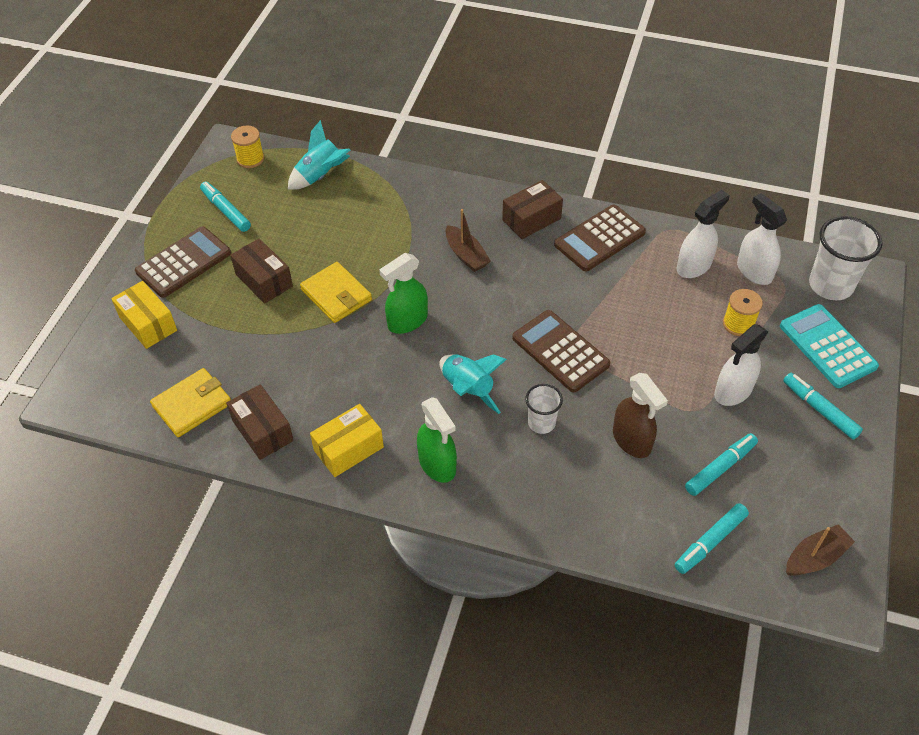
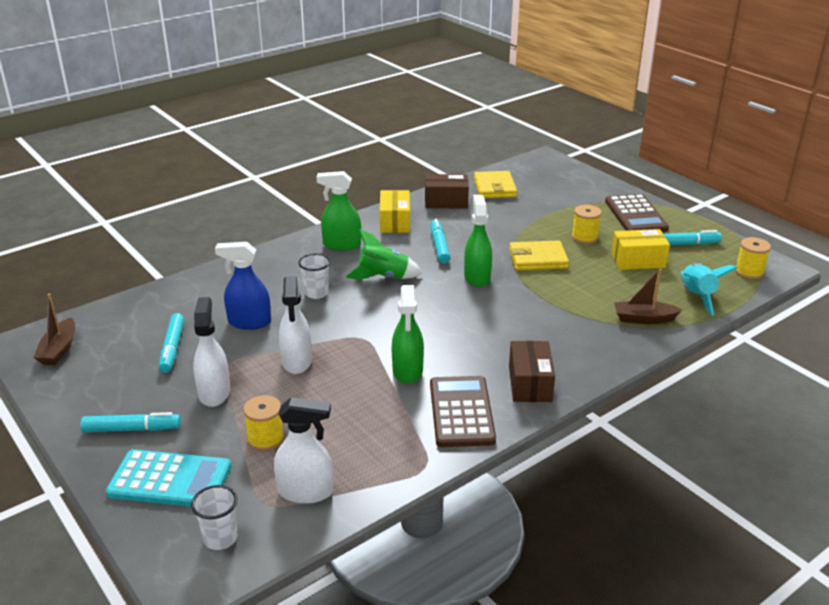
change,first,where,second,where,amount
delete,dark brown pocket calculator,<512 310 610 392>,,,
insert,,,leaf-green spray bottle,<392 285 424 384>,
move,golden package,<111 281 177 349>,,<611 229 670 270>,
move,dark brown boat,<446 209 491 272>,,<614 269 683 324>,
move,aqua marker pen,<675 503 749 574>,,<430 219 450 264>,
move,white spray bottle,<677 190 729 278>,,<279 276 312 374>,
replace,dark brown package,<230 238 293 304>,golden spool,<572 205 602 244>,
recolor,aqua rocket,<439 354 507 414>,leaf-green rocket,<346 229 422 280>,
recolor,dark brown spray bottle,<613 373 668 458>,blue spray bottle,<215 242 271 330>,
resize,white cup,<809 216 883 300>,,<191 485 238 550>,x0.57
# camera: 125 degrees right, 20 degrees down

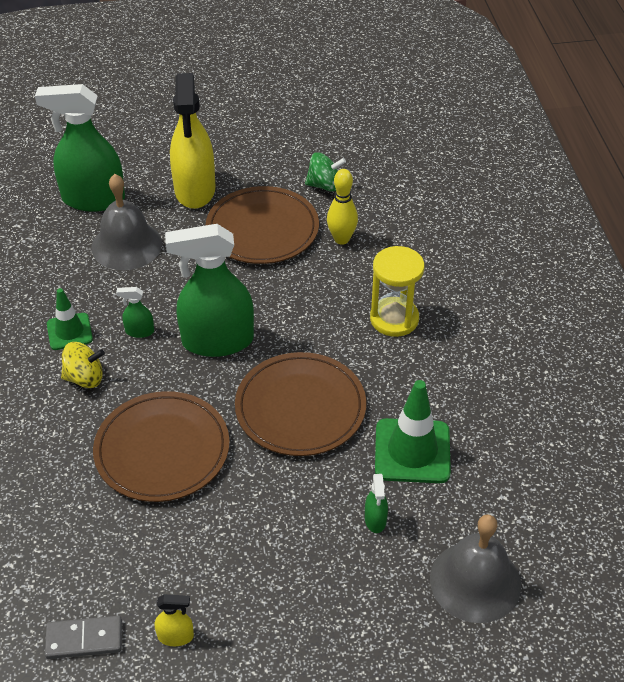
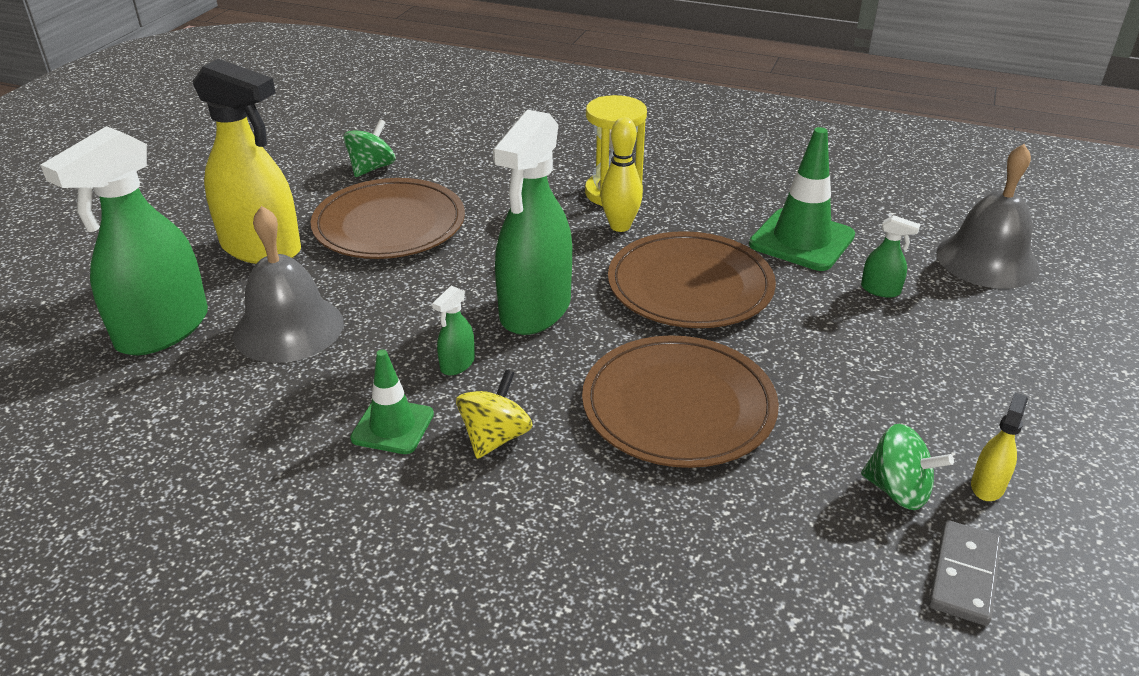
change,first,where,second,where,amount
insert,,,leaf-green spinning top,<861 424 954 510>,
move,golden tenpin,<327 169 358 245>,,<601 117 642 232>,
# camera: 60 degrees left, 10 degrees down

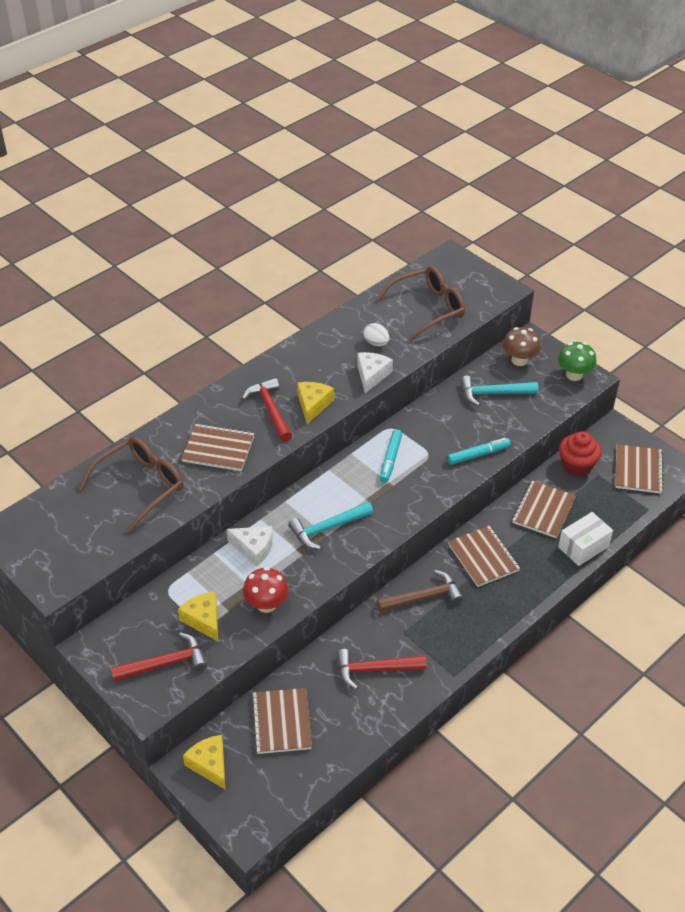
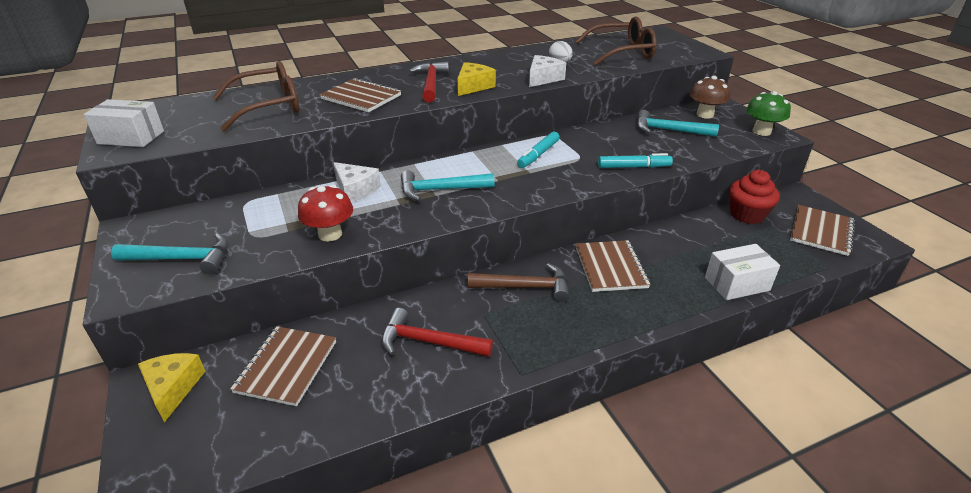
change,first,where,second,where,amount
delete,golden cheese,<178 592 218 641>,,,
delete,dark brown exercise book,<512 481 576 538>,,,
insert,,,white package,<84 99 164 147>,
recolor,scarlet claw hammer,<111 633 207 682>,aqua claw hammer,<111 233 229 274>,
# camera: 20 degrees right, 10 degrees down

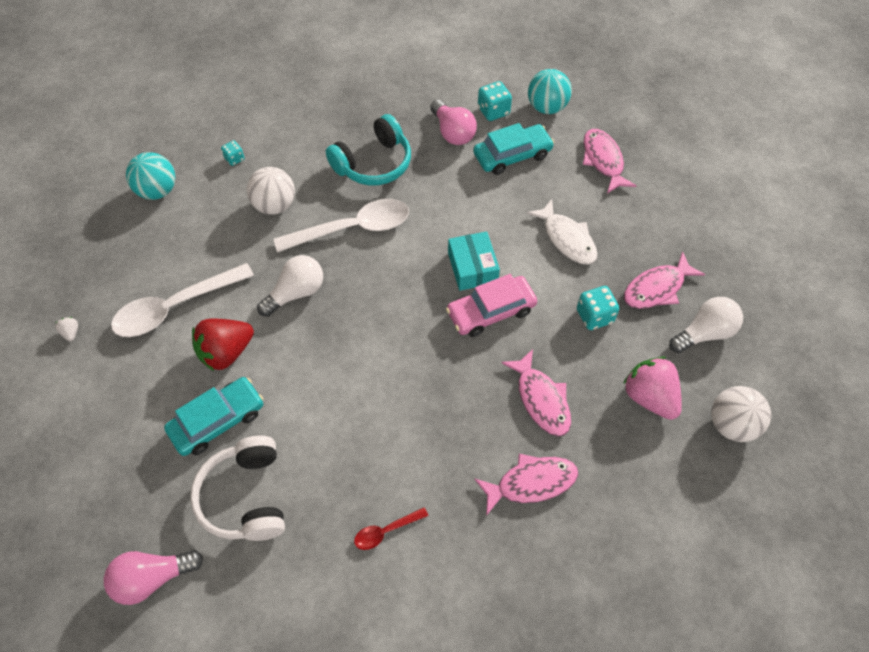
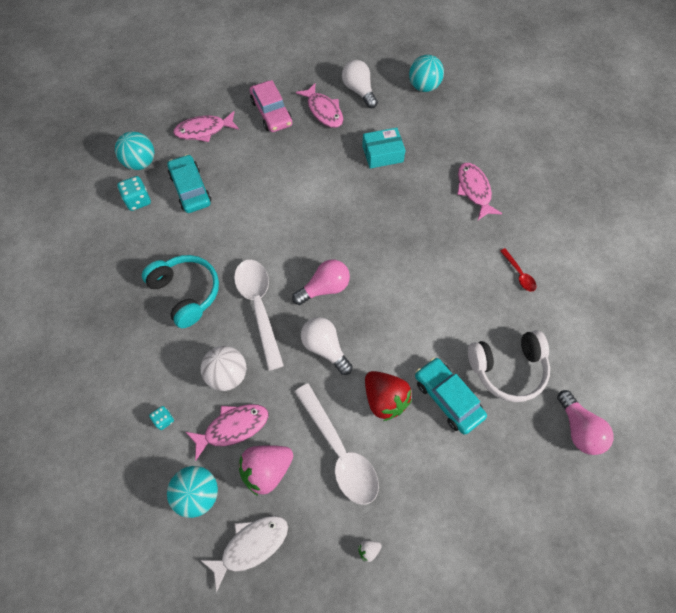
change,first,where,second,where,amount
delete,aqua die,<577 286 619 330>,,,
move,rose-pink lightbulb,<430 100 477 145>,,<292 259 350 305>,
move,rose-pink toy car,<446 274 537 337>,,<250 80 292 132>,
move,aqua package,<448 231 500 291>,,<362 128 406 169>,
move,rose-pink fish figure,<501 349 571 436>,,<186 404 269 461>,
move,white fish figure,<527 199 598 265>,,<200 516 288 592>,
move,rose-pink strawberry,<623 357 682 420>,,<239 445 293 496>,
recolor,white sphere,<711 386 771 442>,aqua sphere,<409 55 444 92>,
# camera: 90 degrees left, 5 degrees up

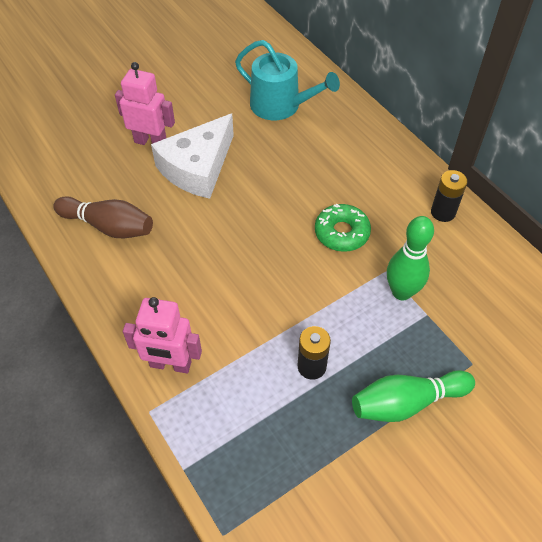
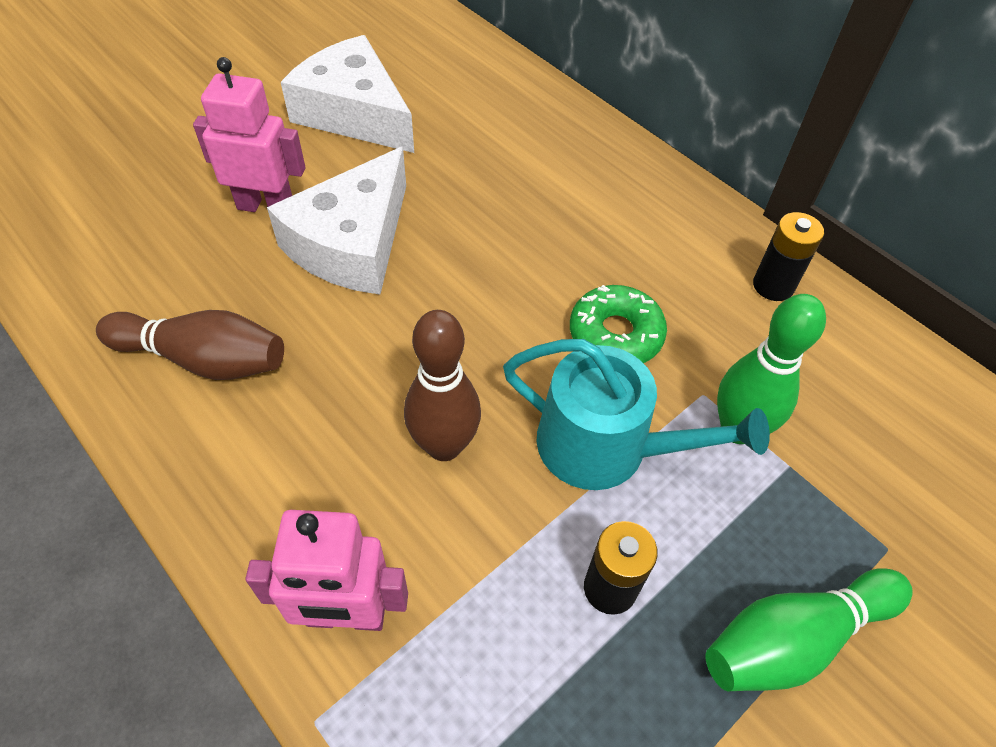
change,first,where,second,where,amount
insert,,,white cheese,<281 35 414 153>,
insert,,,dark brown tenpin,<404 310 481 461>,
move,aqua sprinkling can,<235 40 340 120>,,<503 339 770 490>,
# camera: 10 degrees left, 0 degrees up

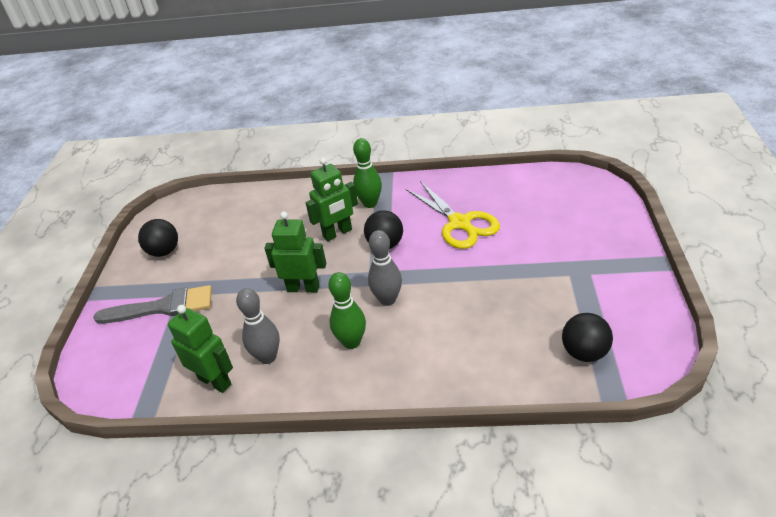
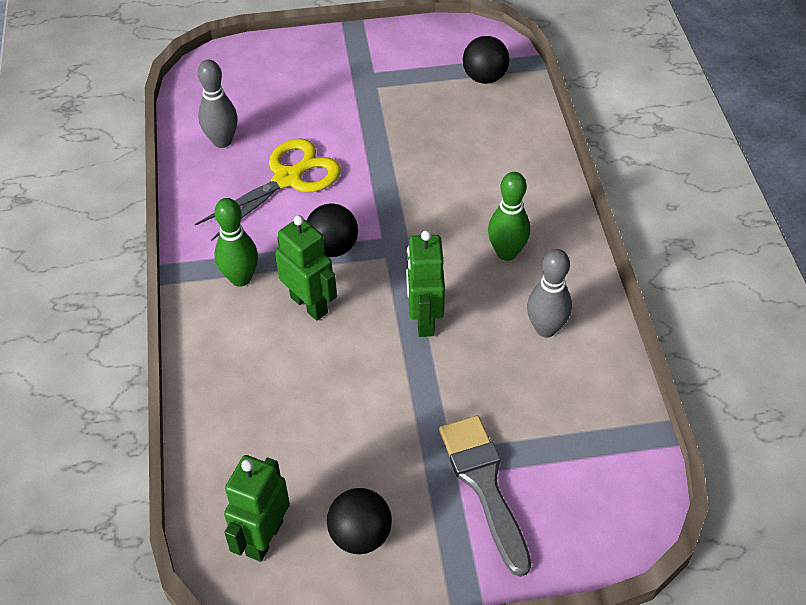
change,first,where,second,where,amount
move,leaf-green toy robot,<168 305 233 393>,,<224 455 290 562>,
move,grey tenpin,<368 230 402 306>,,<198 60 238 148>,
# camera: 105 degrees left, 10 degrees up

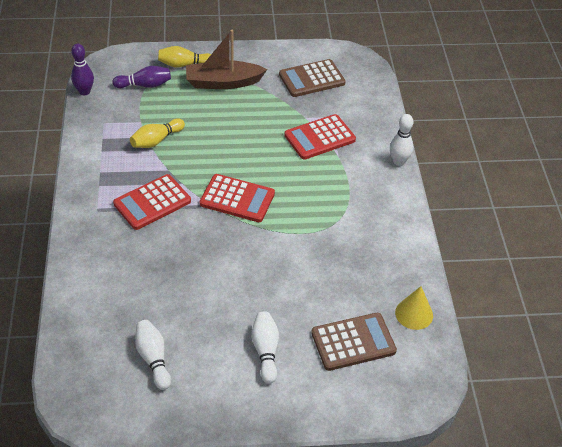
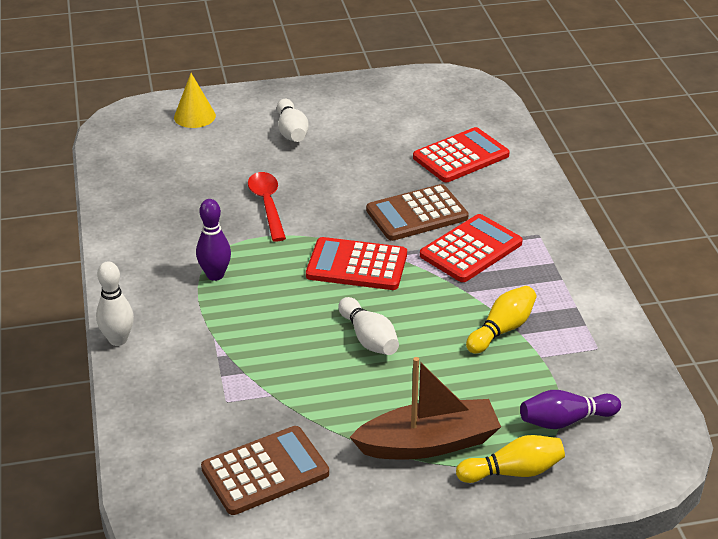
change,first,where,second,where,amount
insert,,,scarlet spoon,<248 172 286 241>,
move,royal purple tenpin,<71 44 94 95>,,<196 199 231 281>,
move,white tenpin,<135 320 171 390>,,<338 297 399 355>,
move,scarlet pocket calculator,<284 114 356 160>,,<413 127 510 182>,
move,dark brown pocket calculator,<311 313 397 371>,,<366 184 469 241>,
move,golden solid cone,<395 286 433 330>,,<174 73 216 128>,
# camera: 175 degrees right, 10 degrees down

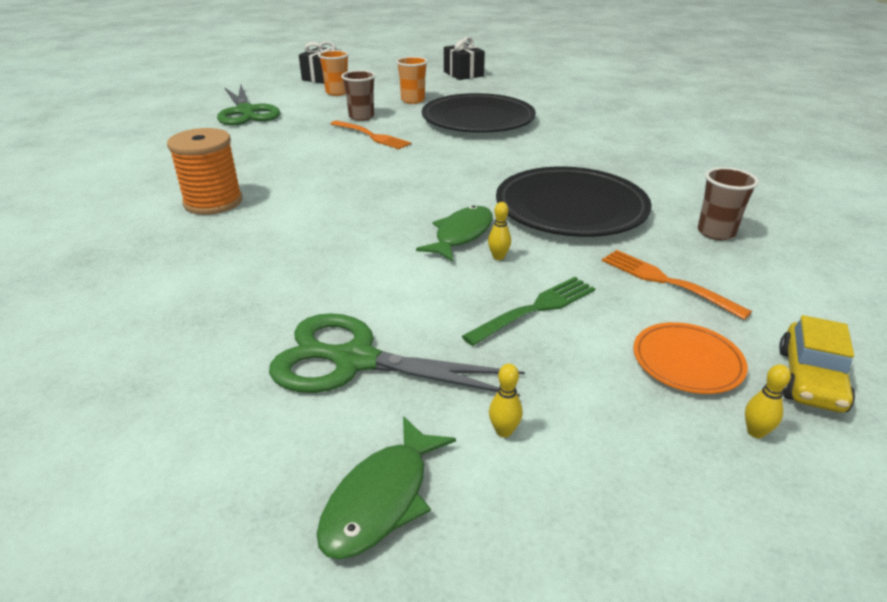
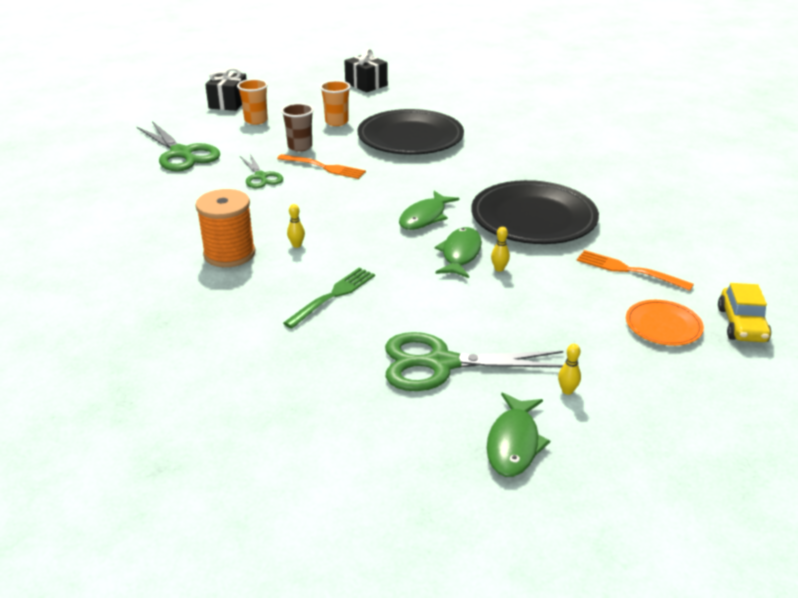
change,first,where,second,where,amount
delete,dark brown cup,<698 167 759 240>,,,
insert,,,leaf-green pair of scissors,<240 154 283 188>,
insert,,,leaf-green fish figure,<399 191 459 230>,
move,leaf-green fork,<462 277 595 346>,,<283 268 375 328>,
move,golden tenpin,<745 364 791 438>,,<287 204 305 248>,
# camera: 15 degrees left, 0 degrees up

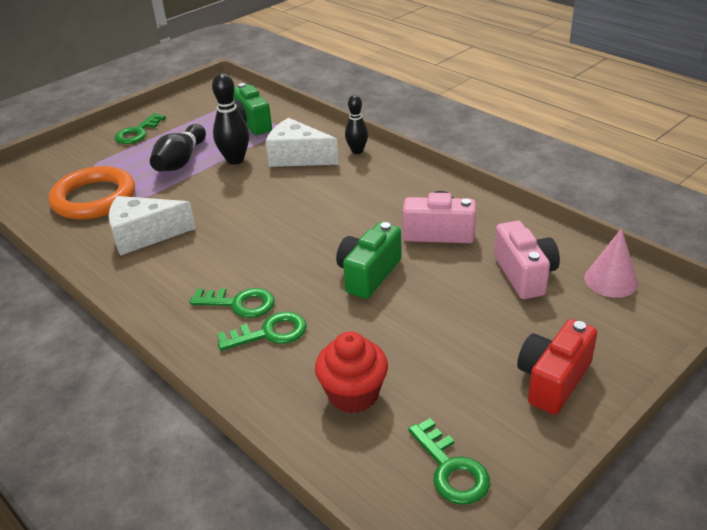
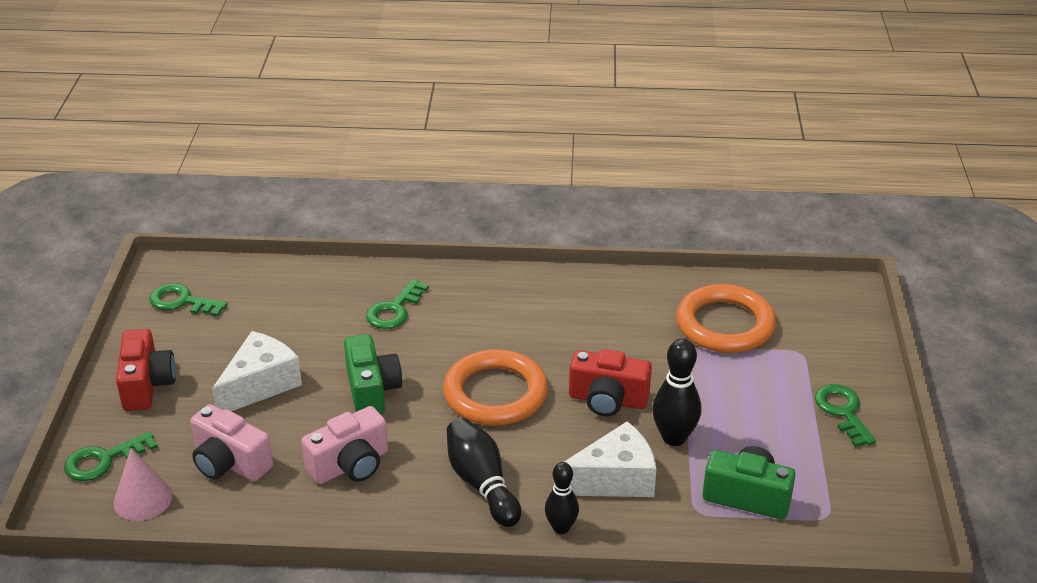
change,first,where,second,where,amount
delete,scarlet fairy cake,<315 331 388 413>,,,
insert,,,orange torus,<443 349 548 426>,
insert,,,scarlet compact camera,<569 349 652 416>,
move,white cheese,<109 196 196 256>,,<212 331 302 411>,
move,jet-black tenpin,<150 124 206 171>,,<446 418 521 527>,
move,leaf-green latchkey,<189 288 274 318>,,<64 431 158 481>,
# camera: 135 degrees right, 0 degrees up

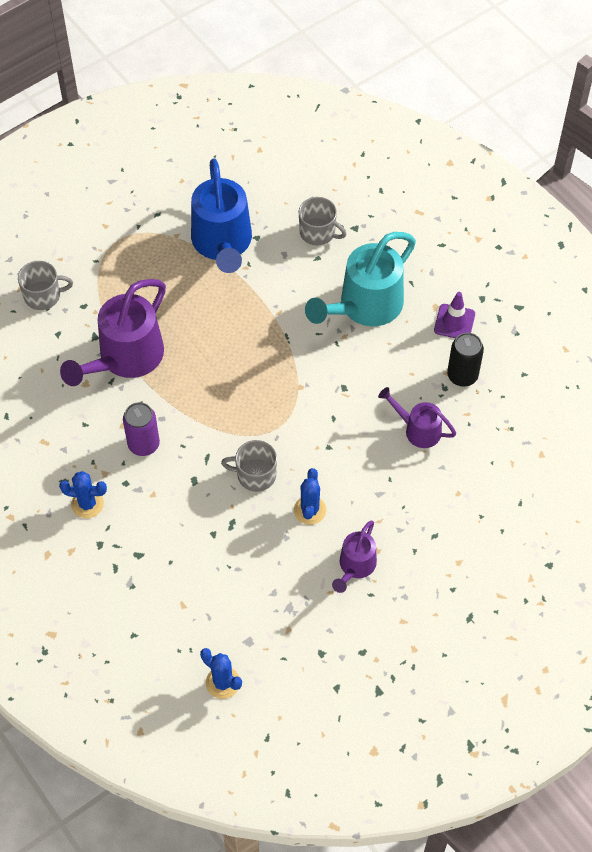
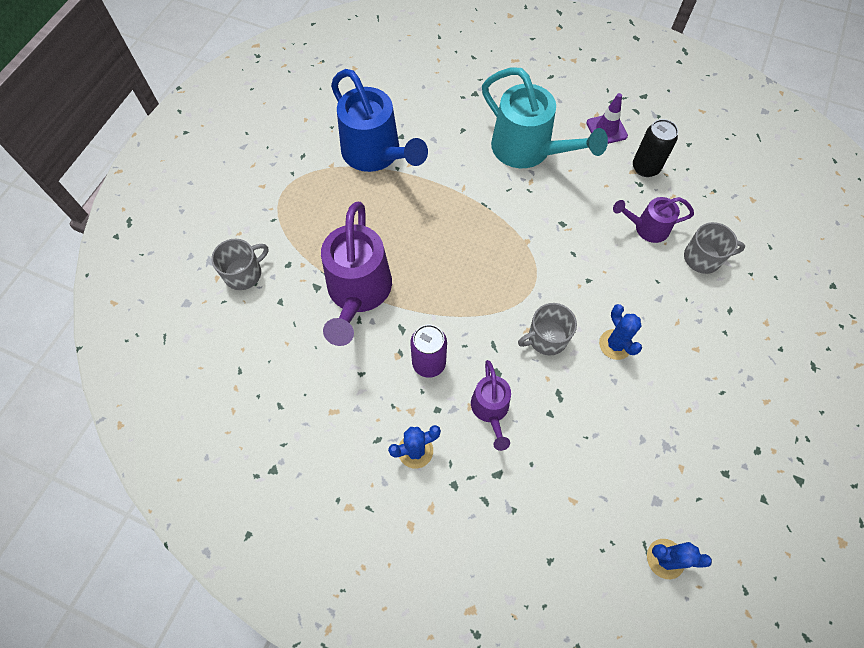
change,first,where,second,where,amount
move,grey mug,<299 197 346 245>,,<684 222 745 274>,
move,royal purple sprinkling can,<332 520 377 593>,,<471 360 511 451>,
rotate,aqua sprinkling can,<305 232 416 326>,,<482 67 608 168>,60 degrees counterclockwise
# camera: 30 degrees left, 5 degrees up

